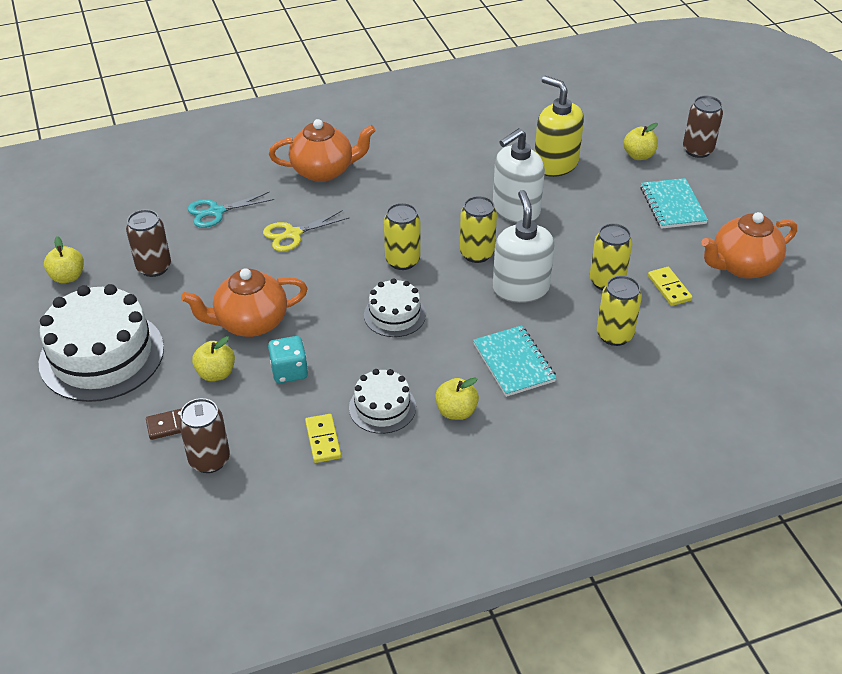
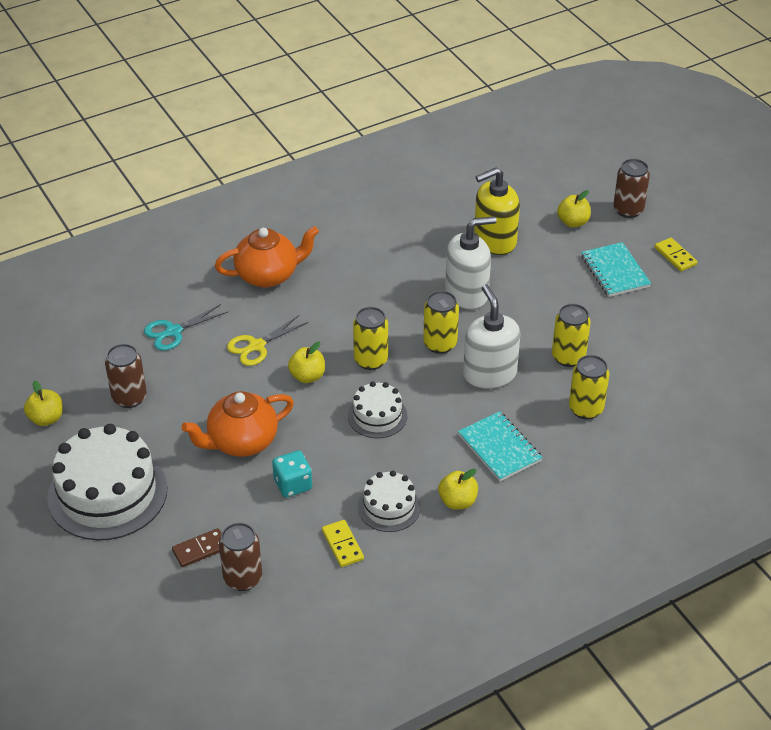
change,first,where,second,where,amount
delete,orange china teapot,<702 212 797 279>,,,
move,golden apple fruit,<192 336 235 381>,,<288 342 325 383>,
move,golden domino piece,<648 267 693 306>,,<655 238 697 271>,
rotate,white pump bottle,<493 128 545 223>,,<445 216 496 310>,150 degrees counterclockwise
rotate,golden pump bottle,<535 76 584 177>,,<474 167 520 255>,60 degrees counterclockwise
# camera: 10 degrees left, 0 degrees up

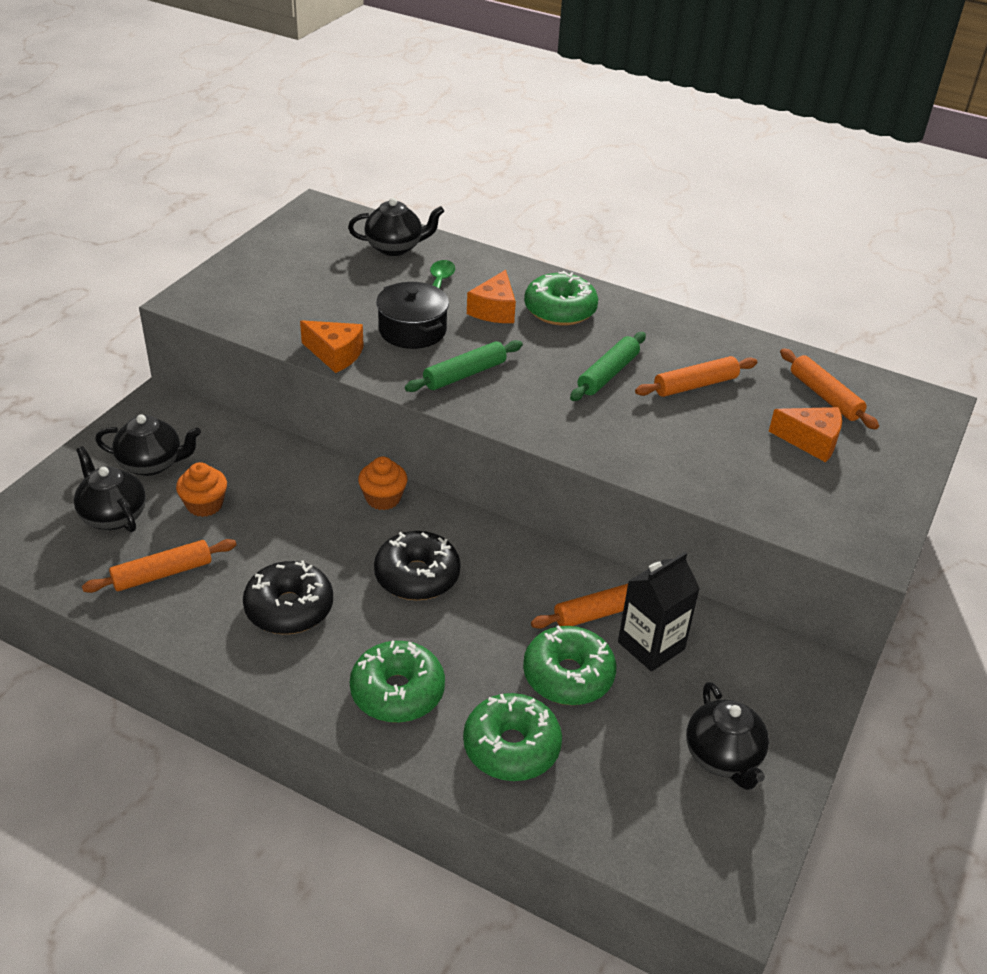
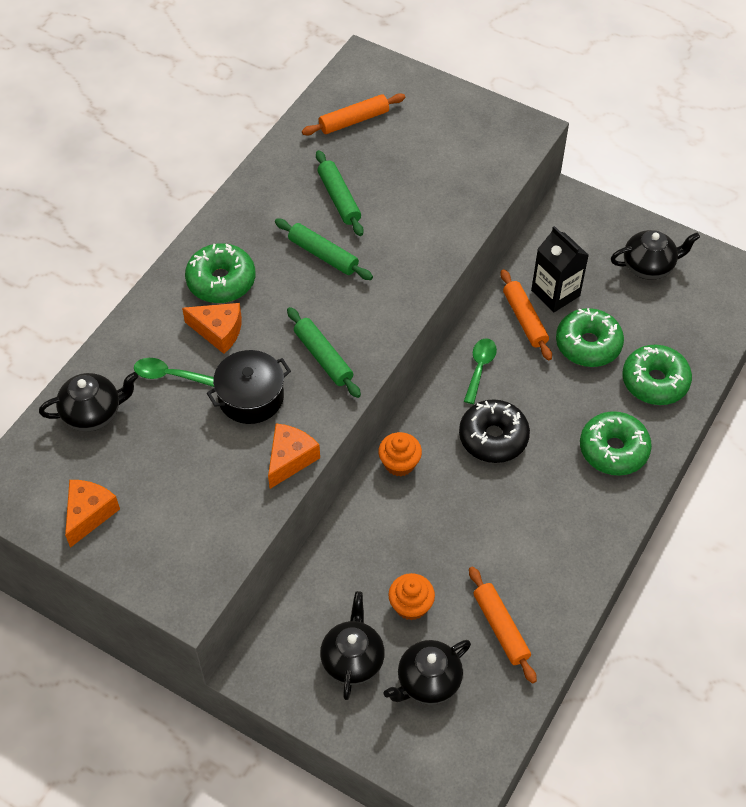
change,first,where,second,where,amount
delete,jet-black doughnut,<243 560 333 634>,,,
insert,,,leaf-green spoon,<464 339 497 404>,
move,orange cheese,<769 407 842 462>,,<65 480 120 548>,
recolor,orange dough roller,<635 356 757 397>,leaf-green dough roller,<316 150 364 236>,
rotate,jet-black china teapot,<348 198 444 256>,,<39 372 138 431>,75 degrees clockwise
# camera: 85 degrees left, 15 degrees up

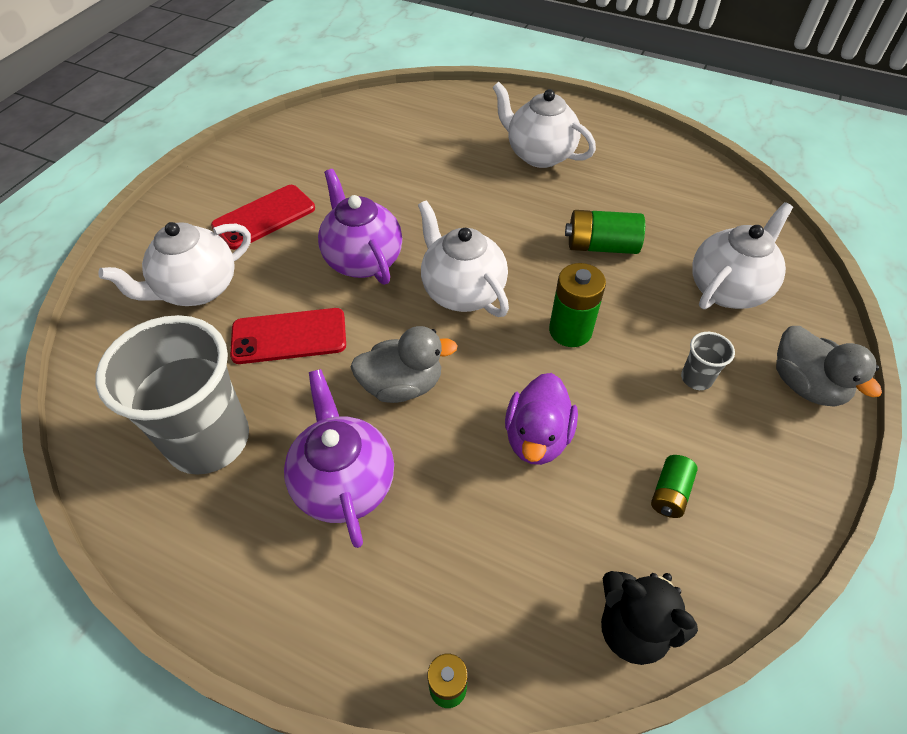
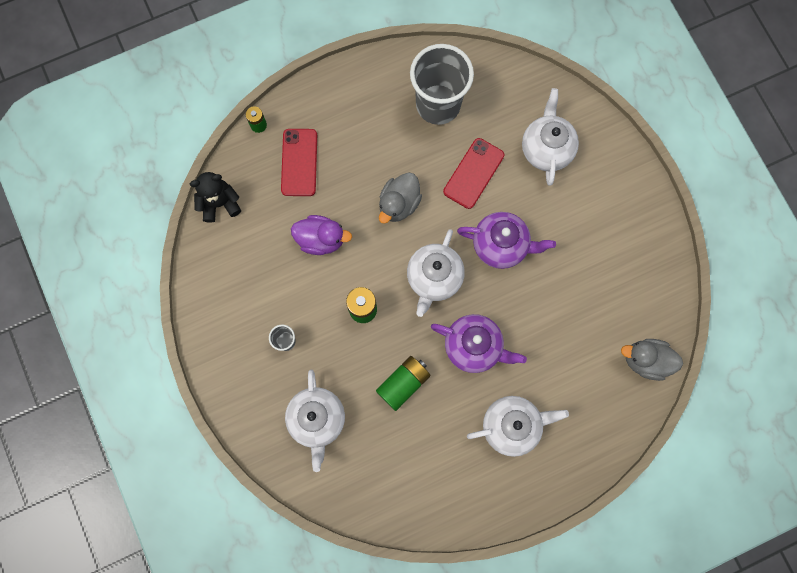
change,first,where,second,where,amount
delete,leaf-green power cell,<651 455 698 518>,,,
move,scarlet smartphone,<211 185 315 250>,,<281 129 317 196>,
move,royal purple china teapot,<284 369 394 548>,,<431 314 527 373>,
move,grey toy duck,<776 326 882 407>,,<621 339 683 381>,
rotate,white china teapot,<418 200 509 317>,,<407 229 465 317>,105 degrees clockwise
rotate,royal purple toy duck,<505 373 578 465>,,<291 215 352 255>,135 degrees clockwise
# camera: 130 degrees right, 25 degrees up

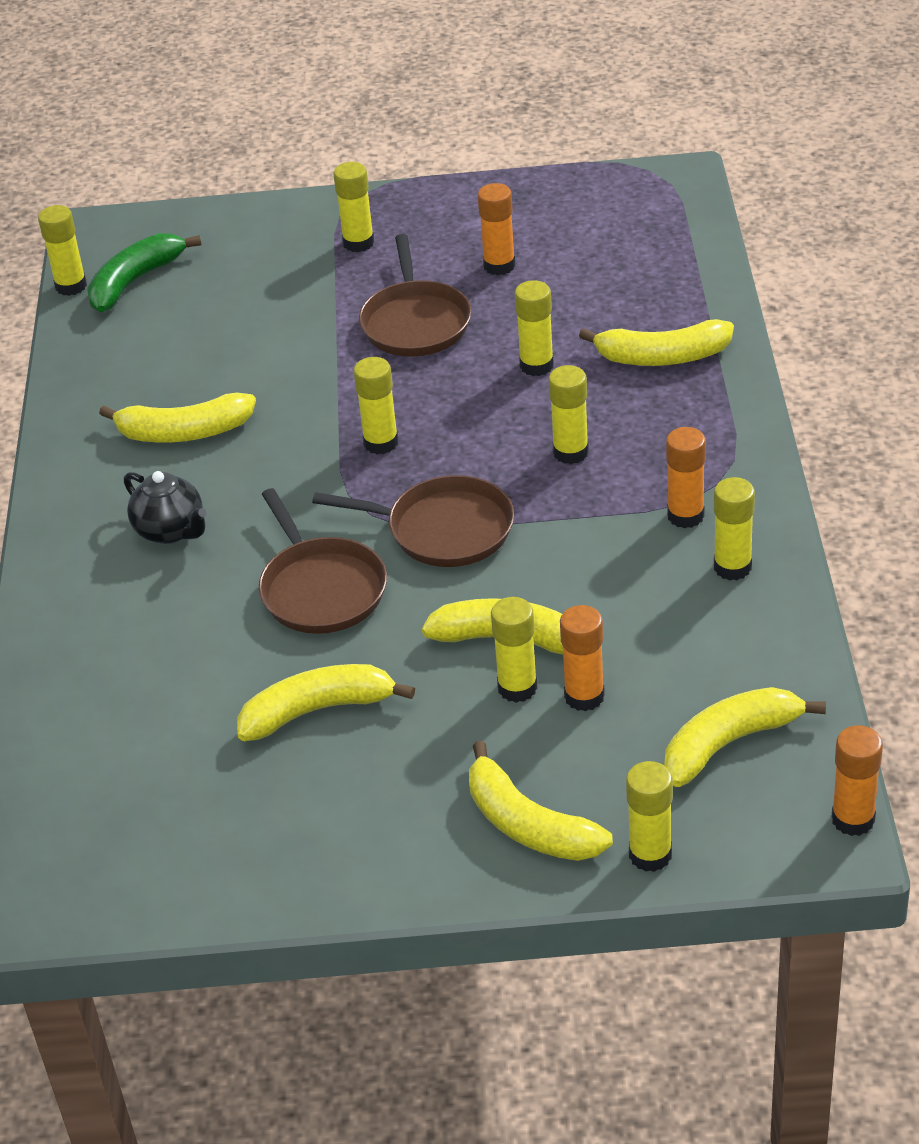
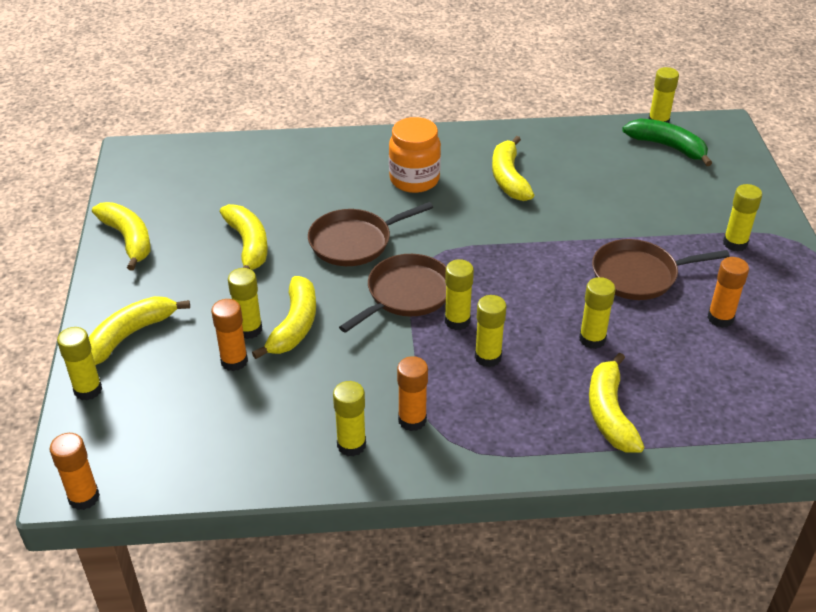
change,first,where,second,where,amount
move,golden stick of glue,<353 357 398 454>,,<445 259 474 330>,
move,golden banana fruit,<664 687 826 787>,,<92 202 151 271>,
replace,jet-black china teapot,<124 471 207 544>,orange jar,<389 117 441 193>,
rotate,dark brown skillet,<312 475 514 567>,,<339 254 446 333>,150 degrees counterclockwise
# camera: 85 degrees right, 0 degrees up

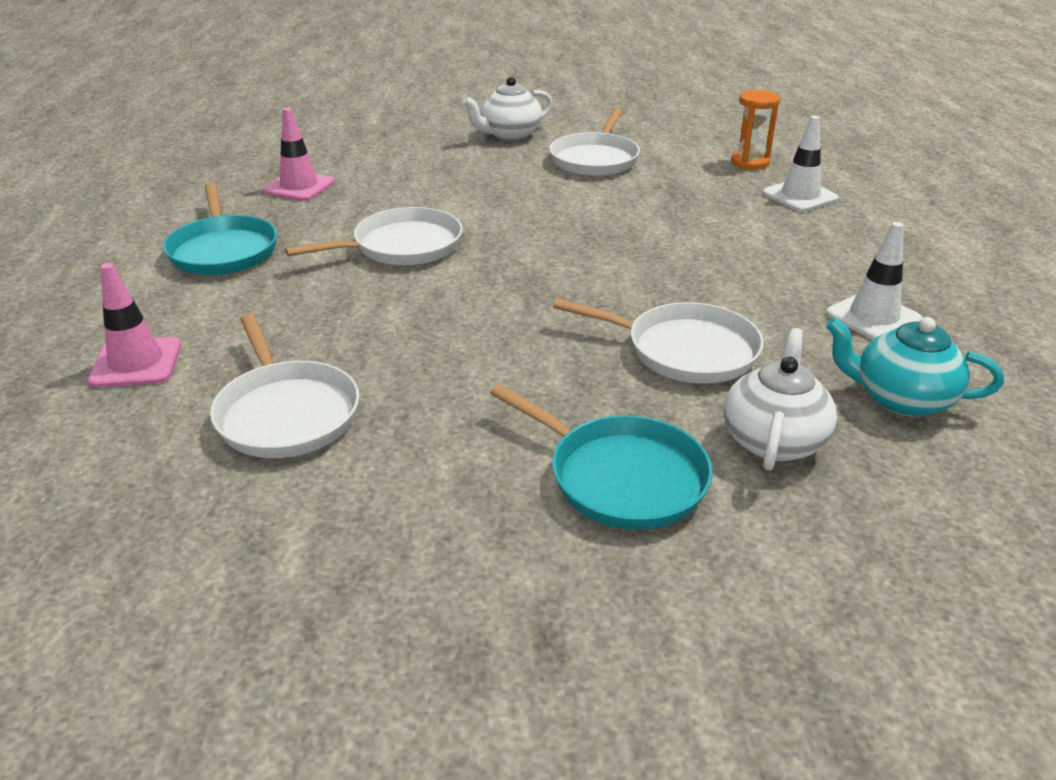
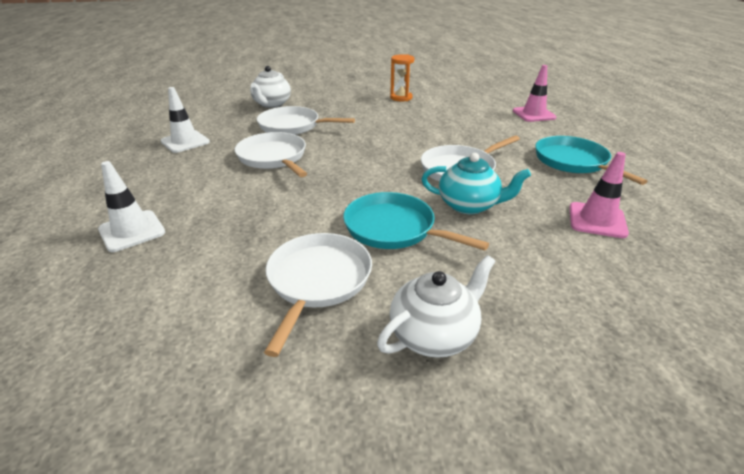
change,first,where,second,where,amount
move,white skillet,<210 314 360 458>,,<235 132 307 177>,
move,aqua skillet,<490 384 713 530>,,<343 192 489 251>,
move,orange hourglass,<731 90 780 170>,,<390 54 414 101>,
move,aqua china teapot,<826 317 1004 417>,,<422 153 531 214>,
# camera: 175 degrees right, 0 degrees up

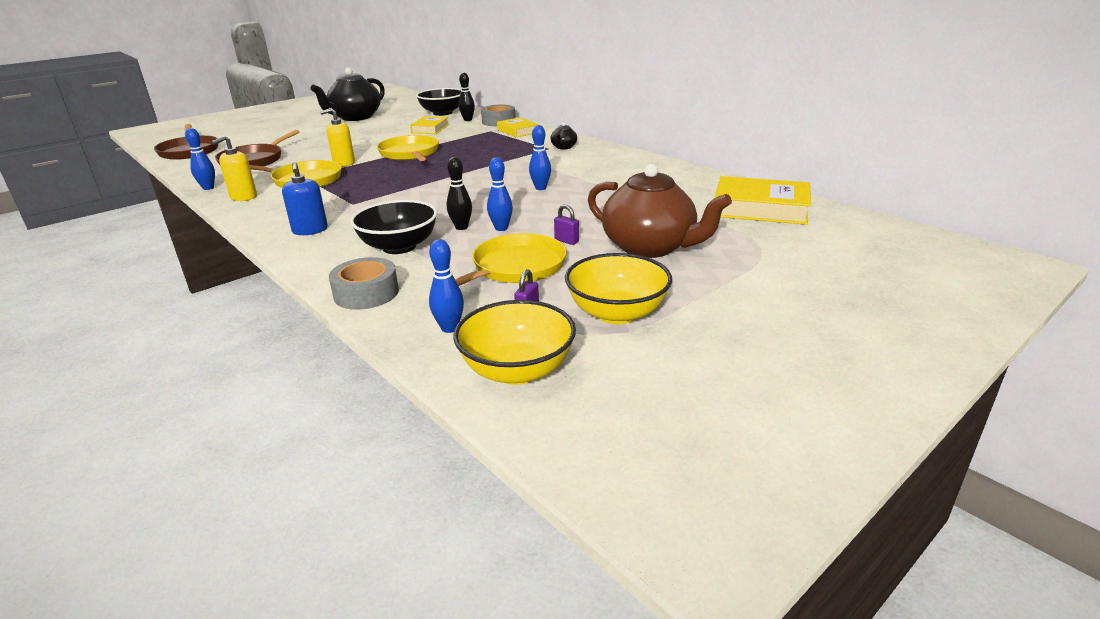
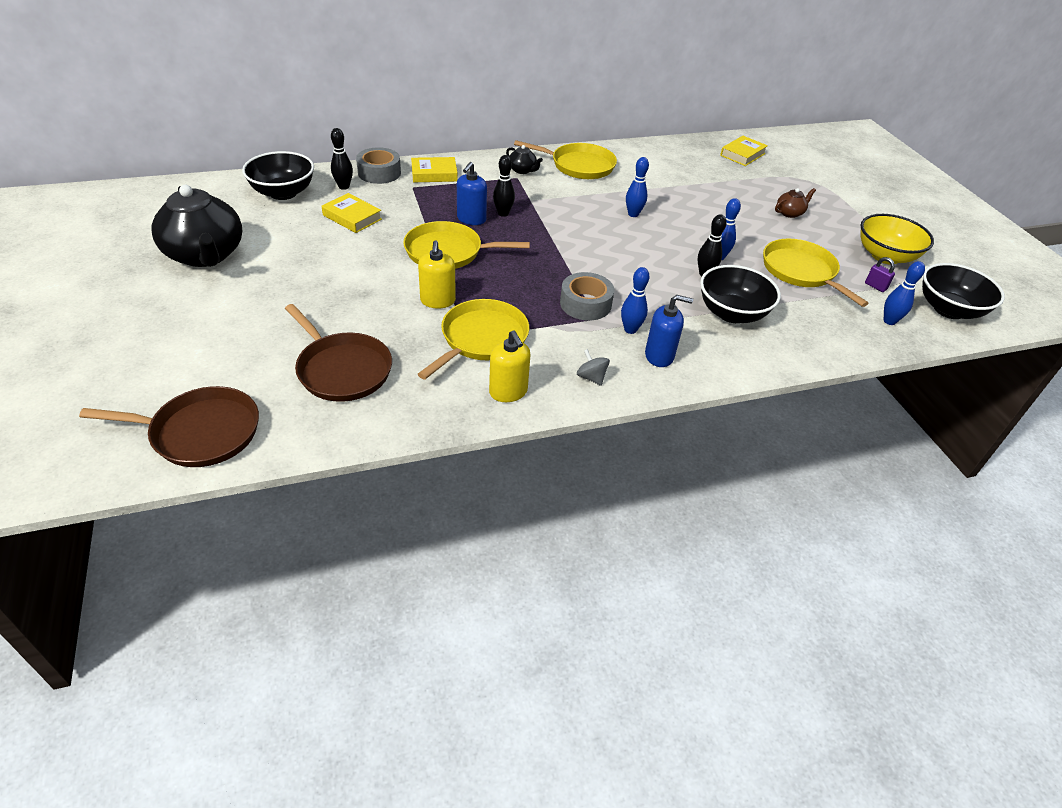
change,first,where,second,where,amount
delete,royal purple small lock,<554 204 579 245>,,,
insert,,,blue pump bottle,<457 162 487 225>,
insert,,,jet-black tenpin,<493 155 515 217>,
insert,,,golden skillet,<514 140 617 179>,
insert,,,grey spinning top,<577 349 610 386>,
move,blue tenpin,<185 128 215 190>,,<621 267 650 334>,
move,grey roll of tape,<329 257 399 310>,,<560 272 614 320>,
recolor,golden deep dish,<453 300 576 385>,jet-black deep dish,<922 263 1005 319>,
resize,dark brown china teapot,<588 164 732 258>,,<775 188 816 218>,x0.43
resize,golden hardback,<714 176 811 225>,,<720 136 768 166>,x0.60
# camera: 70 degrees left, 15 degrees up

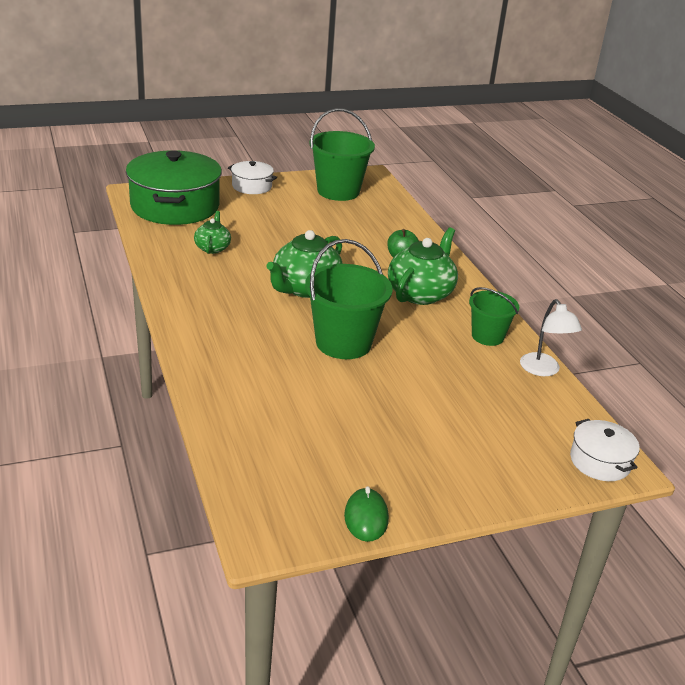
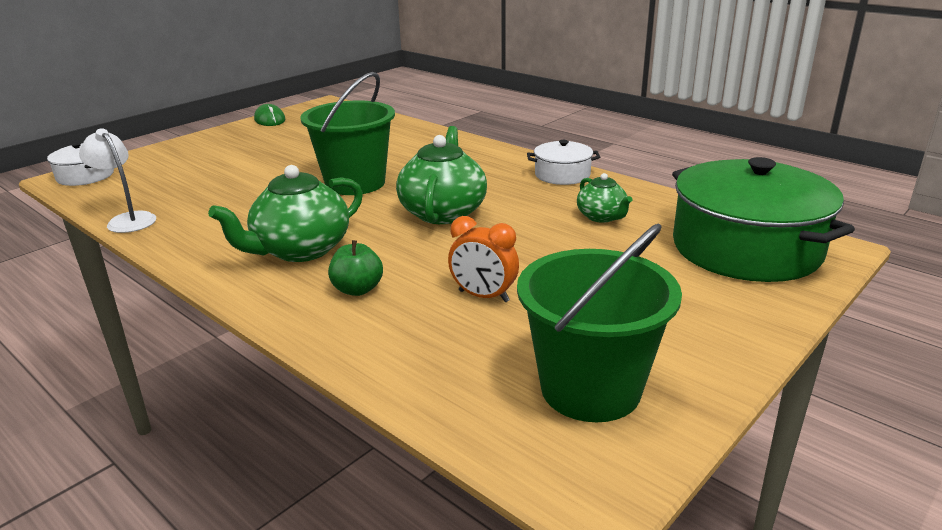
change,first,where,second,where,amount
delete,leaf-green pail,<469 287 519 346>,,,
insert,,,orange bedside clock,<448 216 519 302>,
move,white pot,<228 161 277 194>,,<527 140 600 185>,
rotate,leaf-green china teapot,<388 227 458 305>,,<208 165 363 262>,45 degrees clockwise
# camera: 155 degrees right, 5 degrees down

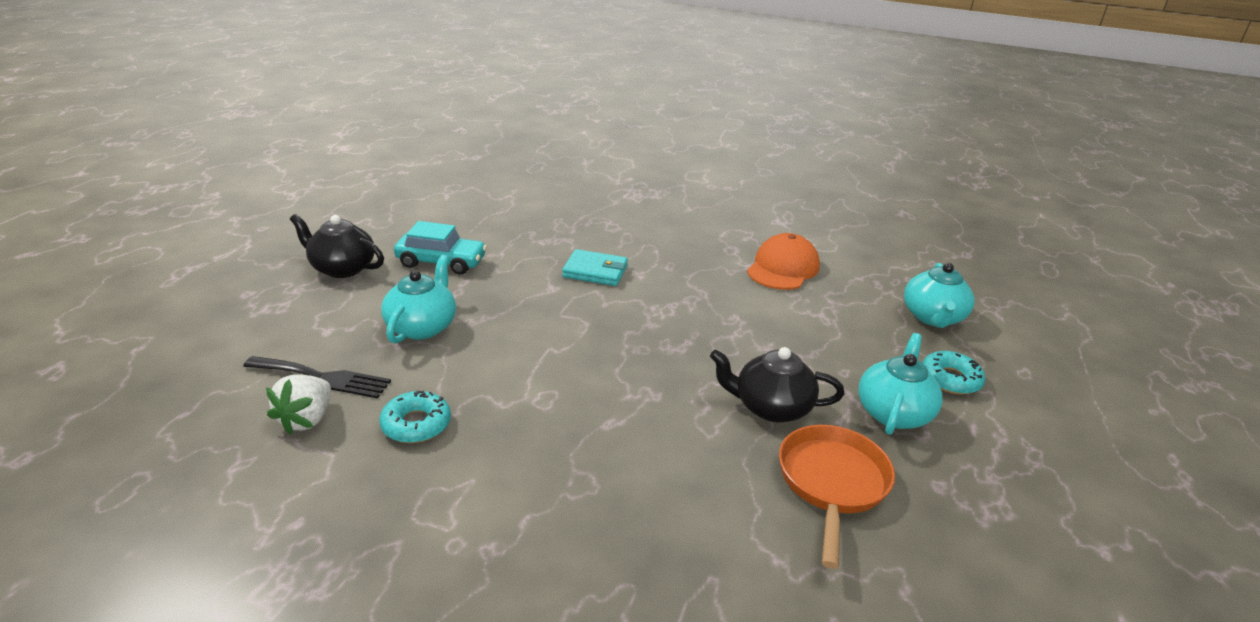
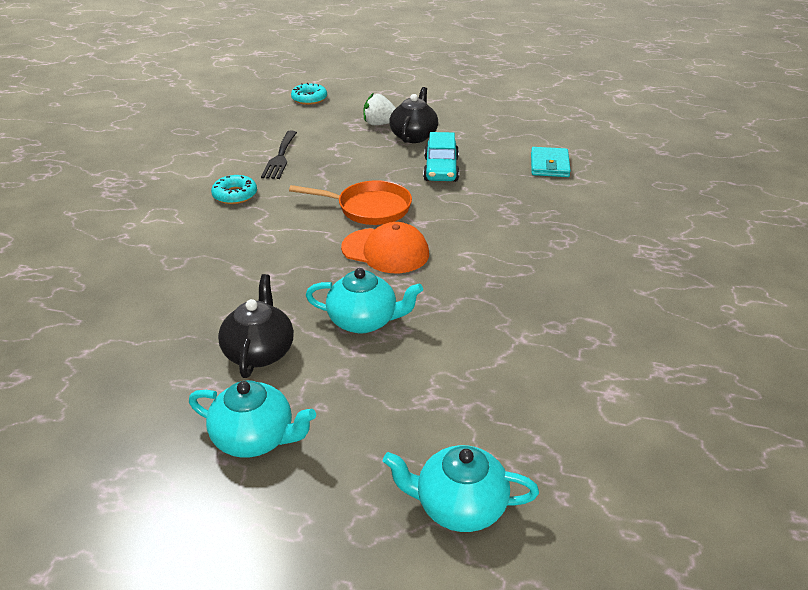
change,first,where,second,where,amount
move,white strawberry,<266 375 331 435>,,<363 93 396 125>,
move,aqua china teapot,<381 255 456 343>,,<306 268 423 333>,
move,aqua card wallet,<562 249 628 286>,,<531 147 571 177>,
move,orange peaked cap,<747 233 820 290>,,<341 222 429 273>,
move,orange skillet,<779 425 895 569>,,<289 180 412 225>,
move,aqua doughnut,<922 351 985 394>,,<291 83 327 105>,
# camera: 85 degrees right, 5 degrees up

